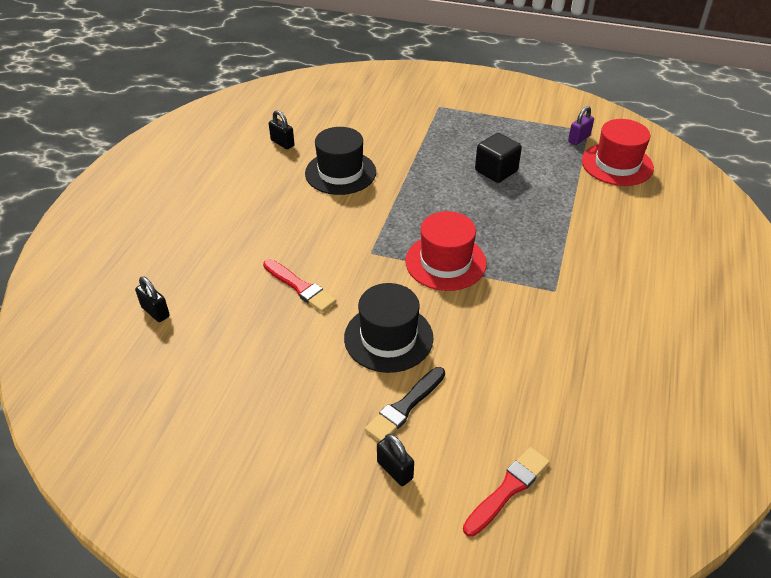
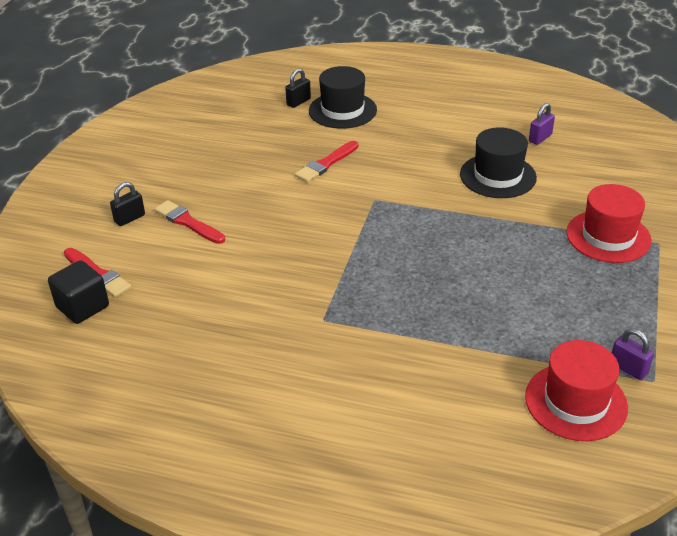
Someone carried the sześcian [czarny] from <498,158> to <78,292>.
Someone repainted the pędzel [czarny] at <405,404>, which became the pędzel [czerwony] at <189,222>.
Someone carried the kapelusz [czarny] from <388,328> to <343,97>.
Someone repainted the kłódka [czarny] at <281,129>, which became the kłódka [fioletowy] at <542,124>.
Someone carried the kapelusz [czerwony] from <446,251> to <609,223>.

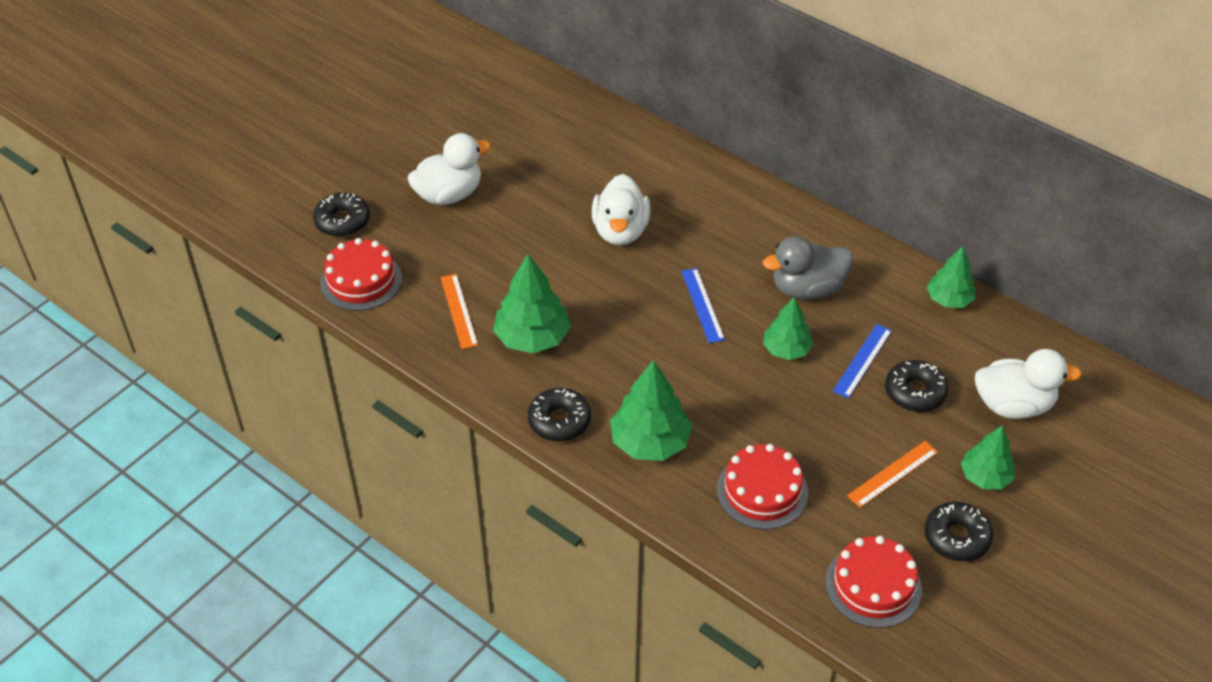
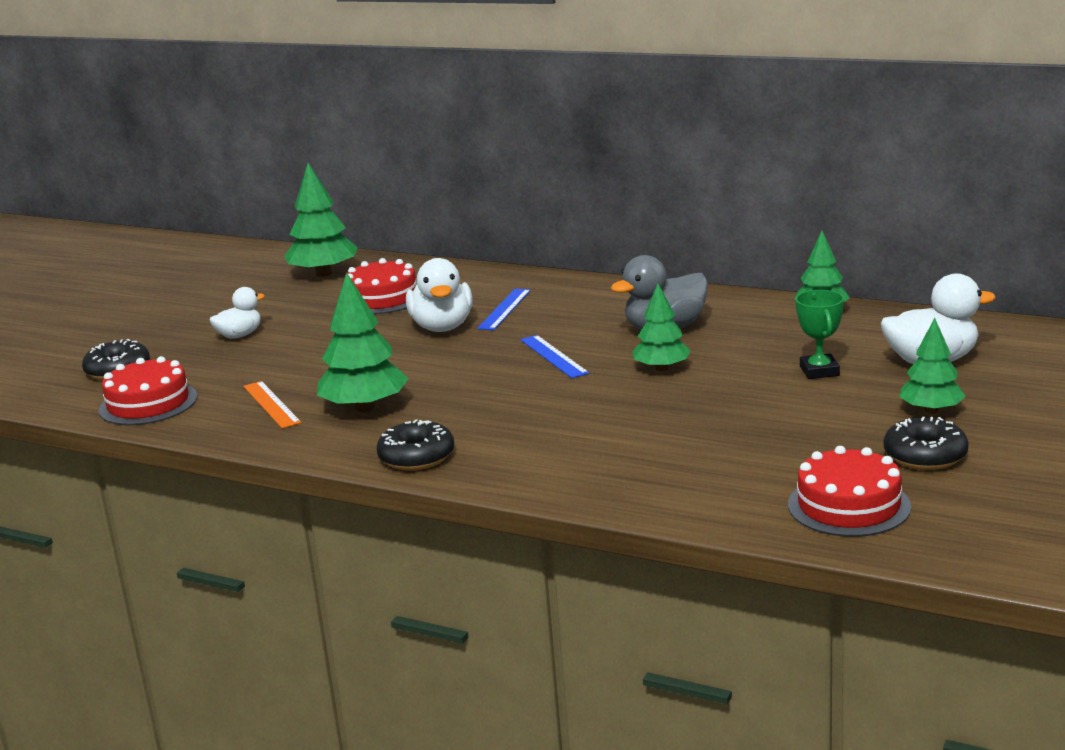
Someone scaled the kaczka [biały] at <449,169> by 0.61.
Someone carried the drzewko [zielony] from <651,410> to <321,220>.
Someone carried the tort [czerwony] from <762,487> to <380,286>.
Someone carried the linijka [niebieski] from <862,361> to <504,309>.
Someone swapped the donut [czarny] at <917,386> for the puchar [zielony] at <819,334>.
Someone took away the linijka [pomarańczowy] at <892,474>.

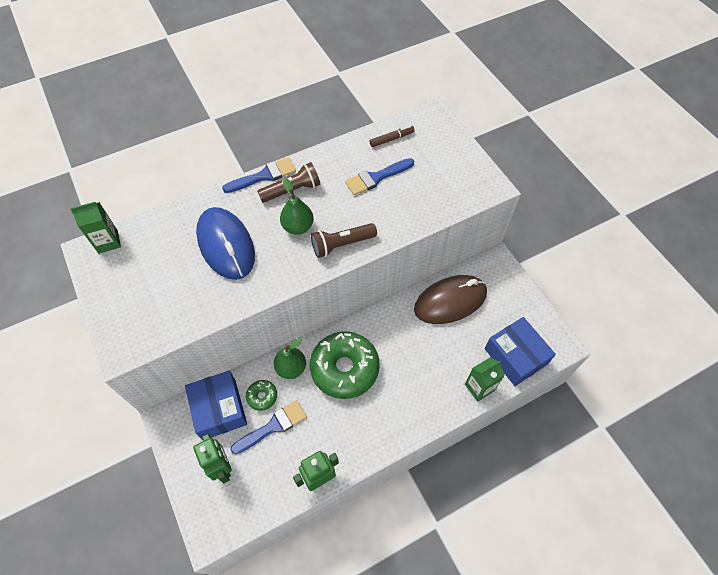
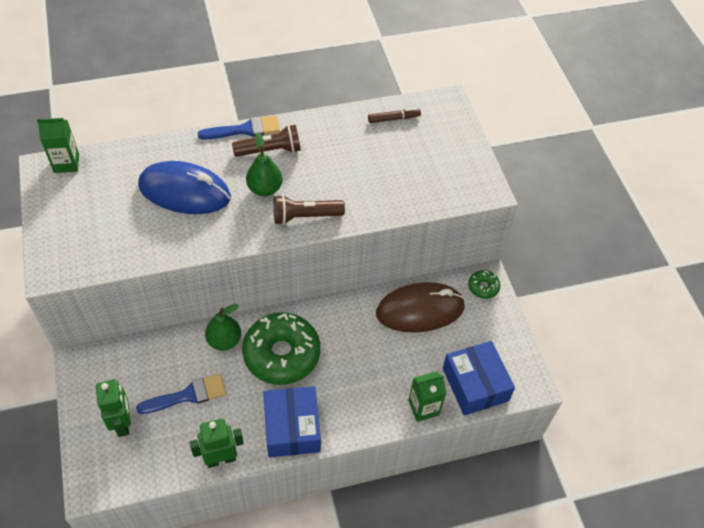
Someone rotated the myszka [niebieski] at <225,243> by 60 degrees counterclockwise.
Someone carried the pudełko [niebieski] from <216,405> to <292,421>.
Someone carried the donut [zielony] from <261,395> to <484,284>.
Someone took away the pędzel [niebieski] at <379,176>.

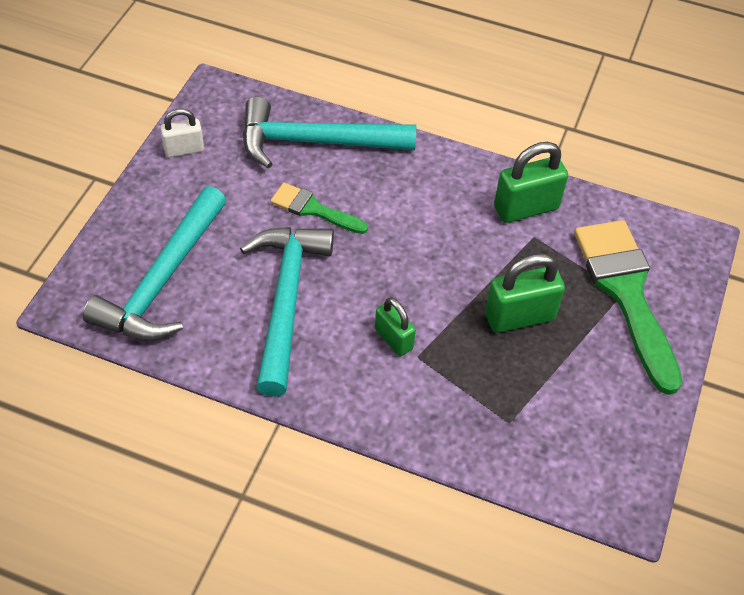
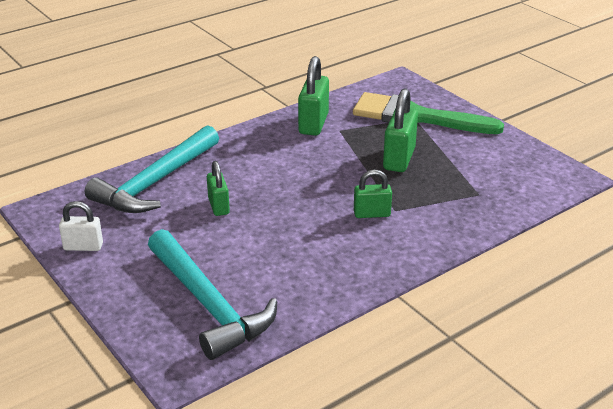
Someone rotated the kłódka [biały] at <182,132> by 75 degrees clockwise.
Someone swapped the pędzel [zielony] at <319,208> for the kłódka [zielony] at <218,188>.
Someone took away the młotek [turkusowy] at <287,312>.

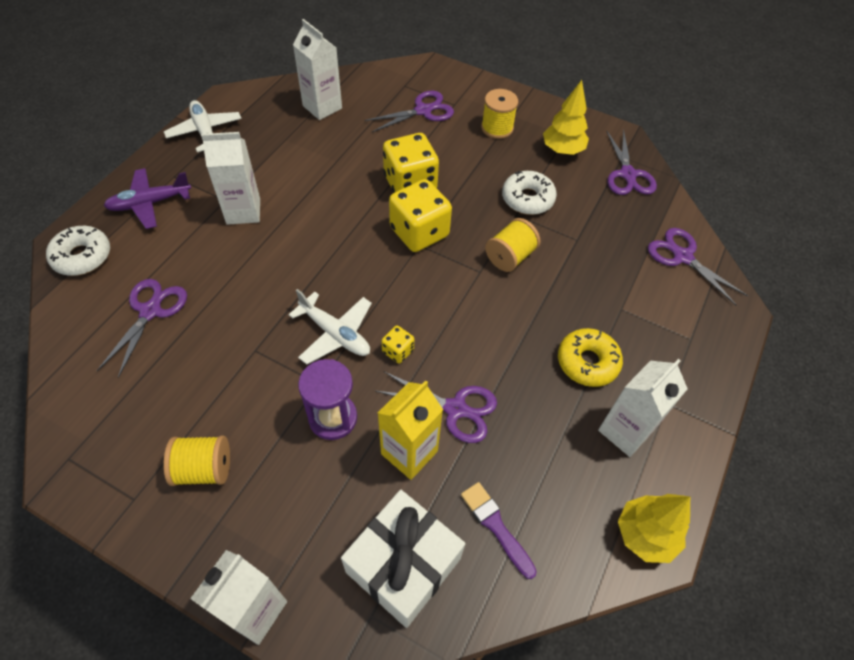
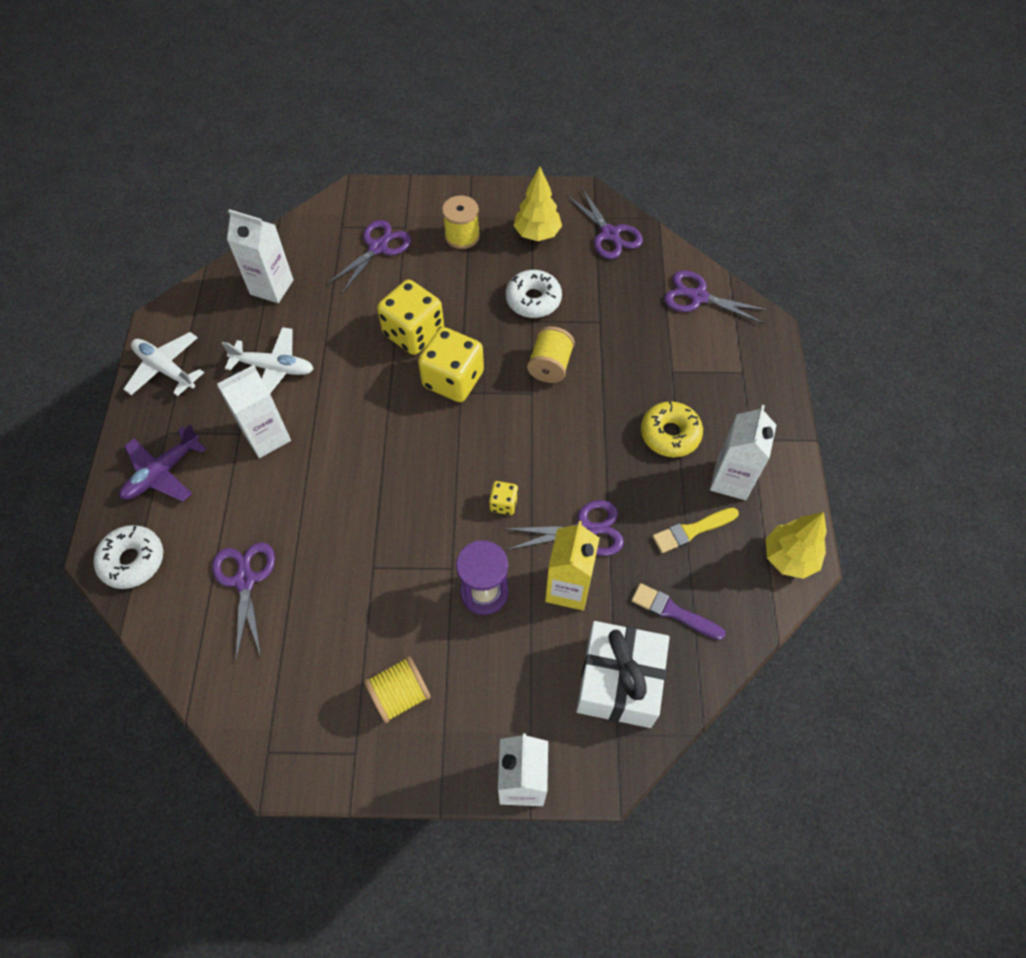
Someone carried the samolot [biały] from <330,326> to <267,360>.
Someone put down the pędzel [żółty] at <695,530>.

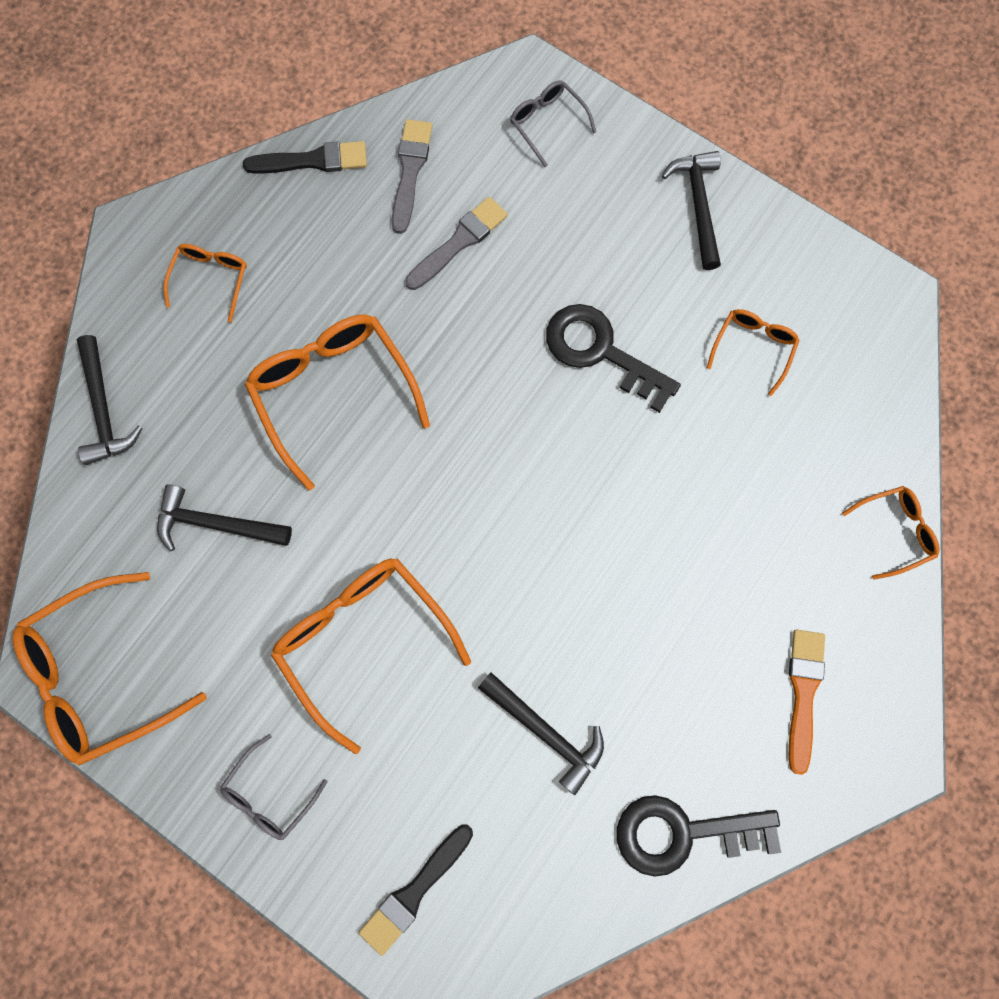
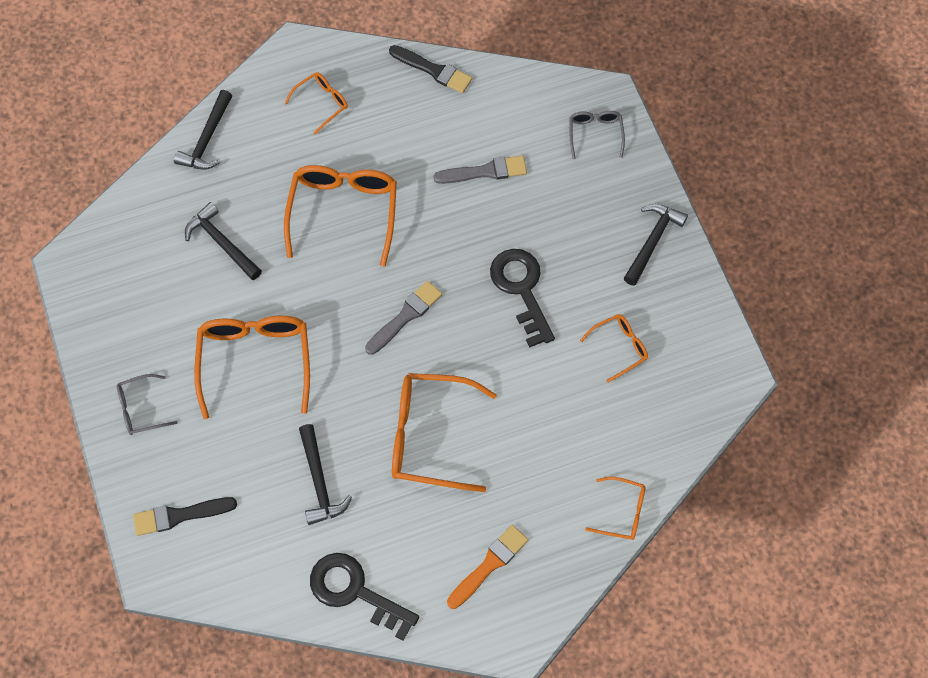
Someone carried the pędzel [szary] from <412,176> to <403,318>.
Someone carried the okulary [pomarańczowy] from <109,669> to <444,432>.

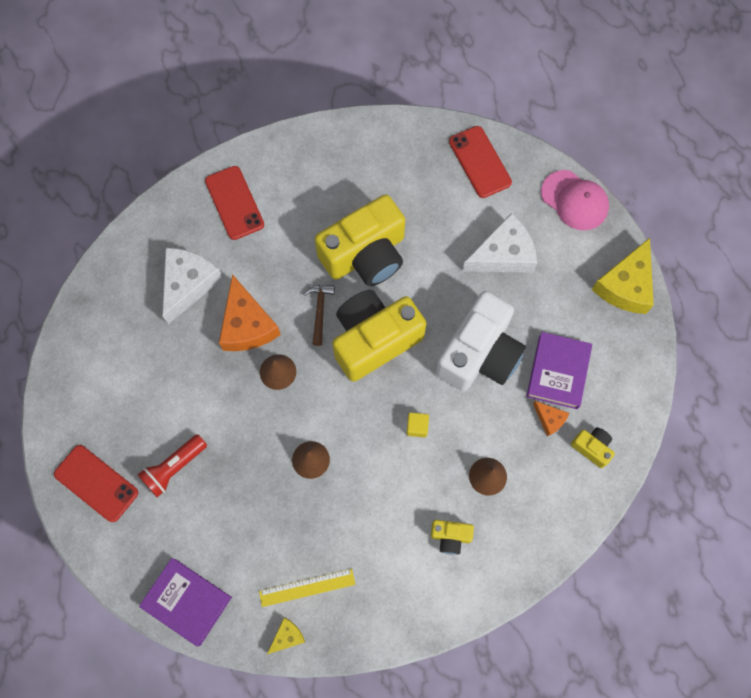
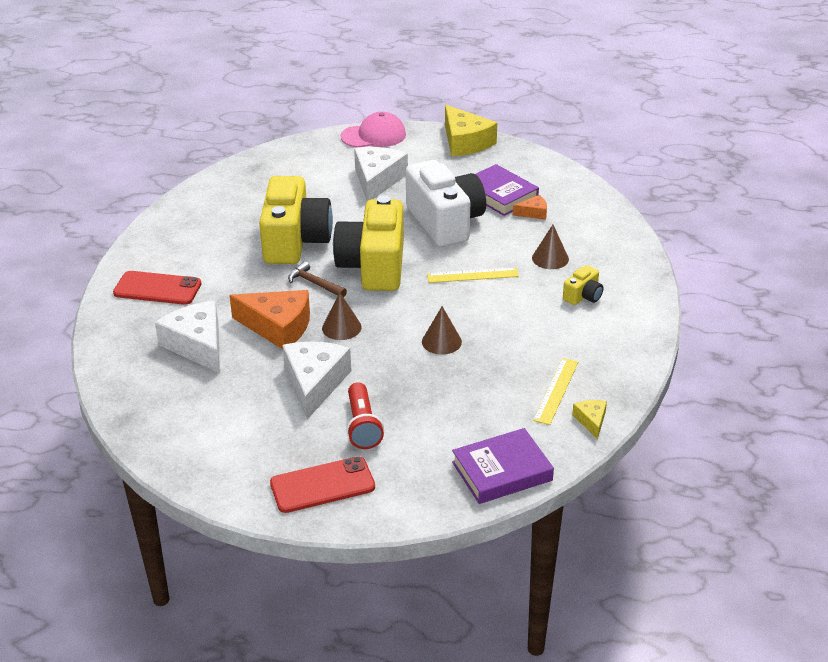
Someone put down the ser [biały] at <316,381>.
Someone swapped the sześcian [żółty] at <418,425> for the linijka [żółty] at <473,275>.
Someone took away the telefon [czerwony] at <480,162>.
Someone took away the aparat fotograficzny [żółty] at <593,447>.

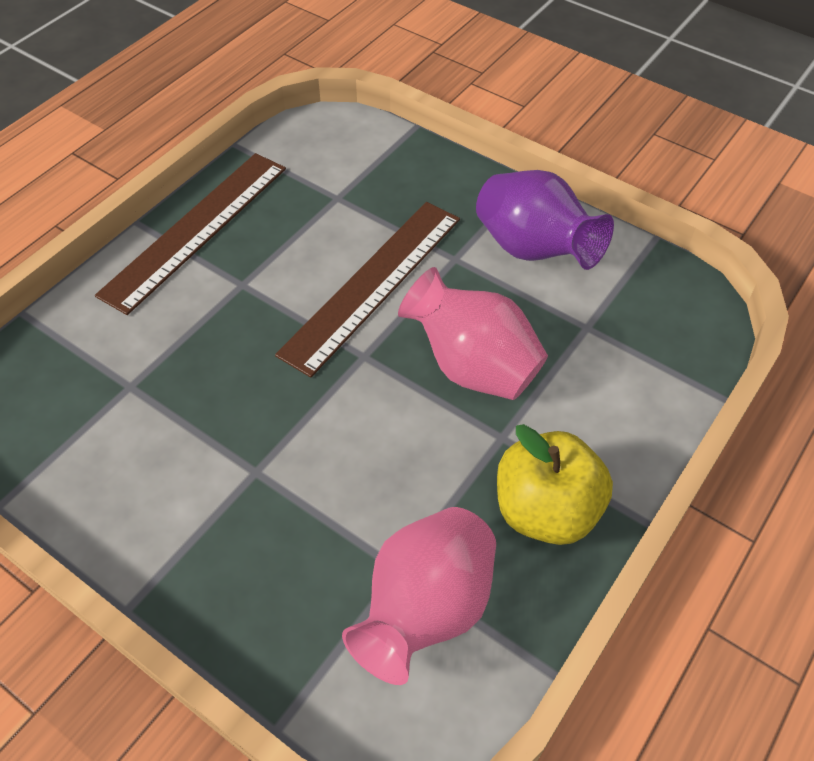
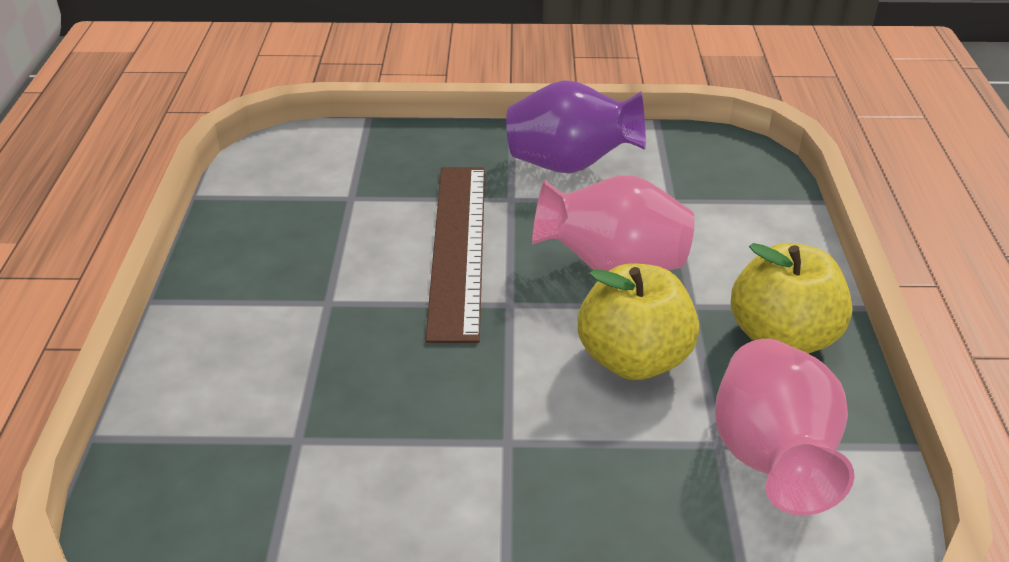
Someone put down the jabłko [żółty] at <638,321>.
Someone took away the linijka [brązowy] at <190,234>.

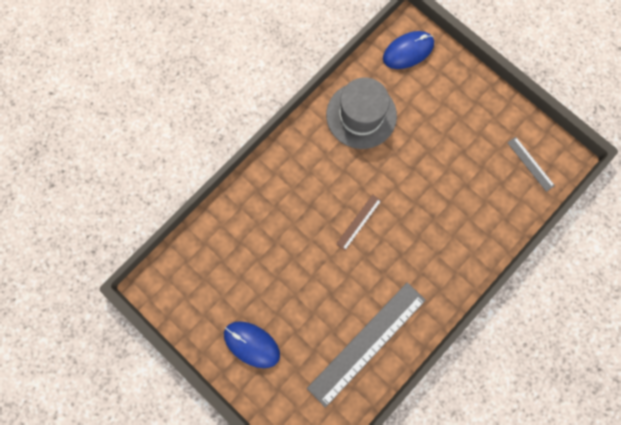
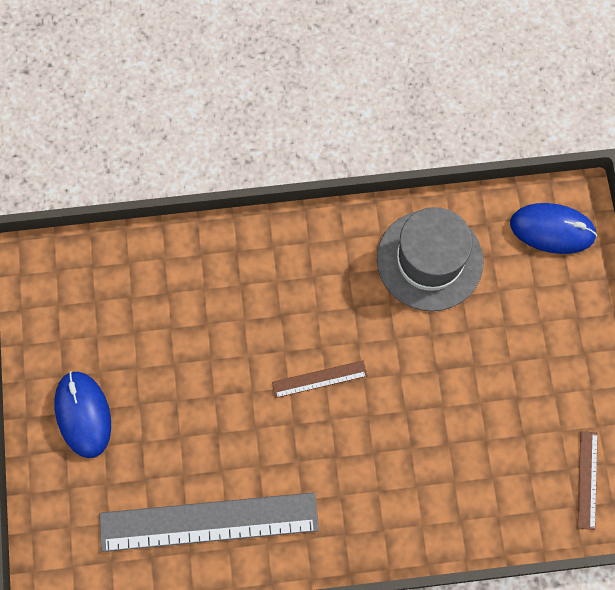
Someone repainted the linijka [szary] at <531,164>, which became the linijka [brązowy] at <588,480>.

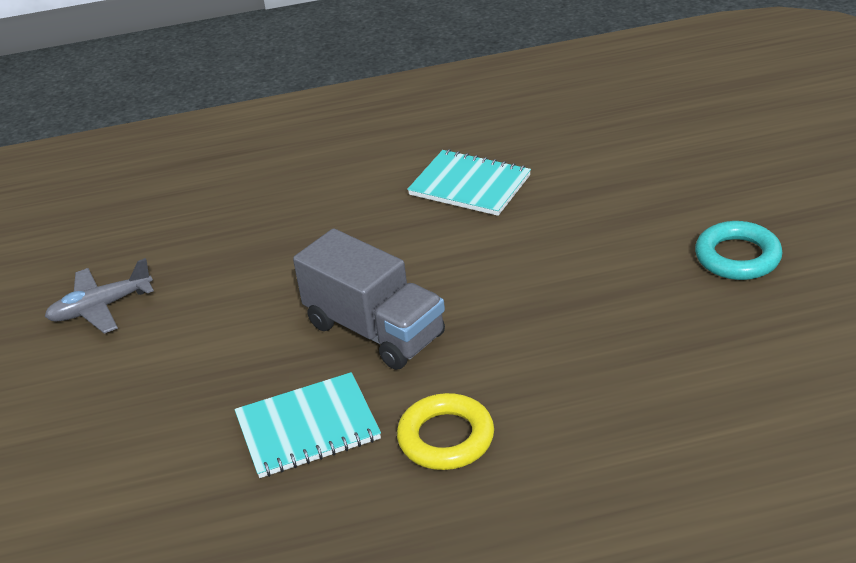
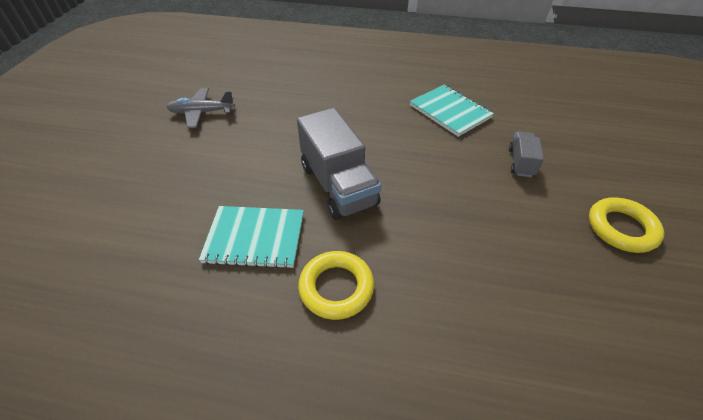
Someone put down the ciężarówka [szary] at <526,154>.
Someone repainted the pierścień [turkusowy] at <738,250>, which became the pierścień [żółty] at <626,225>.

